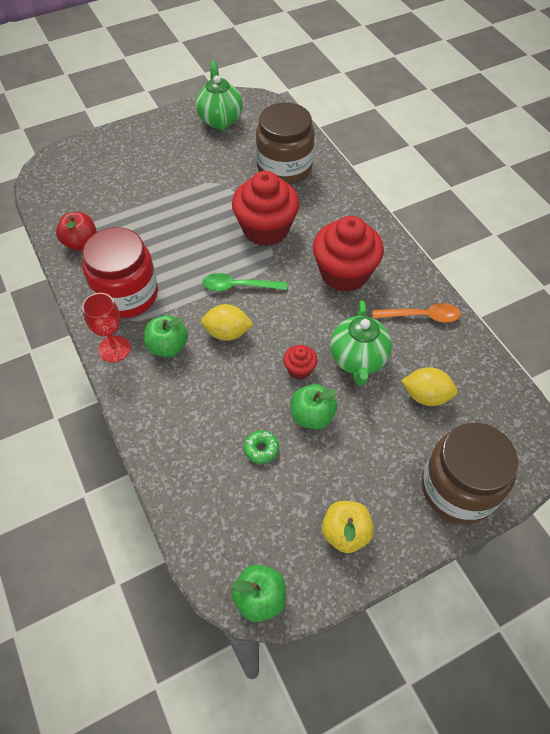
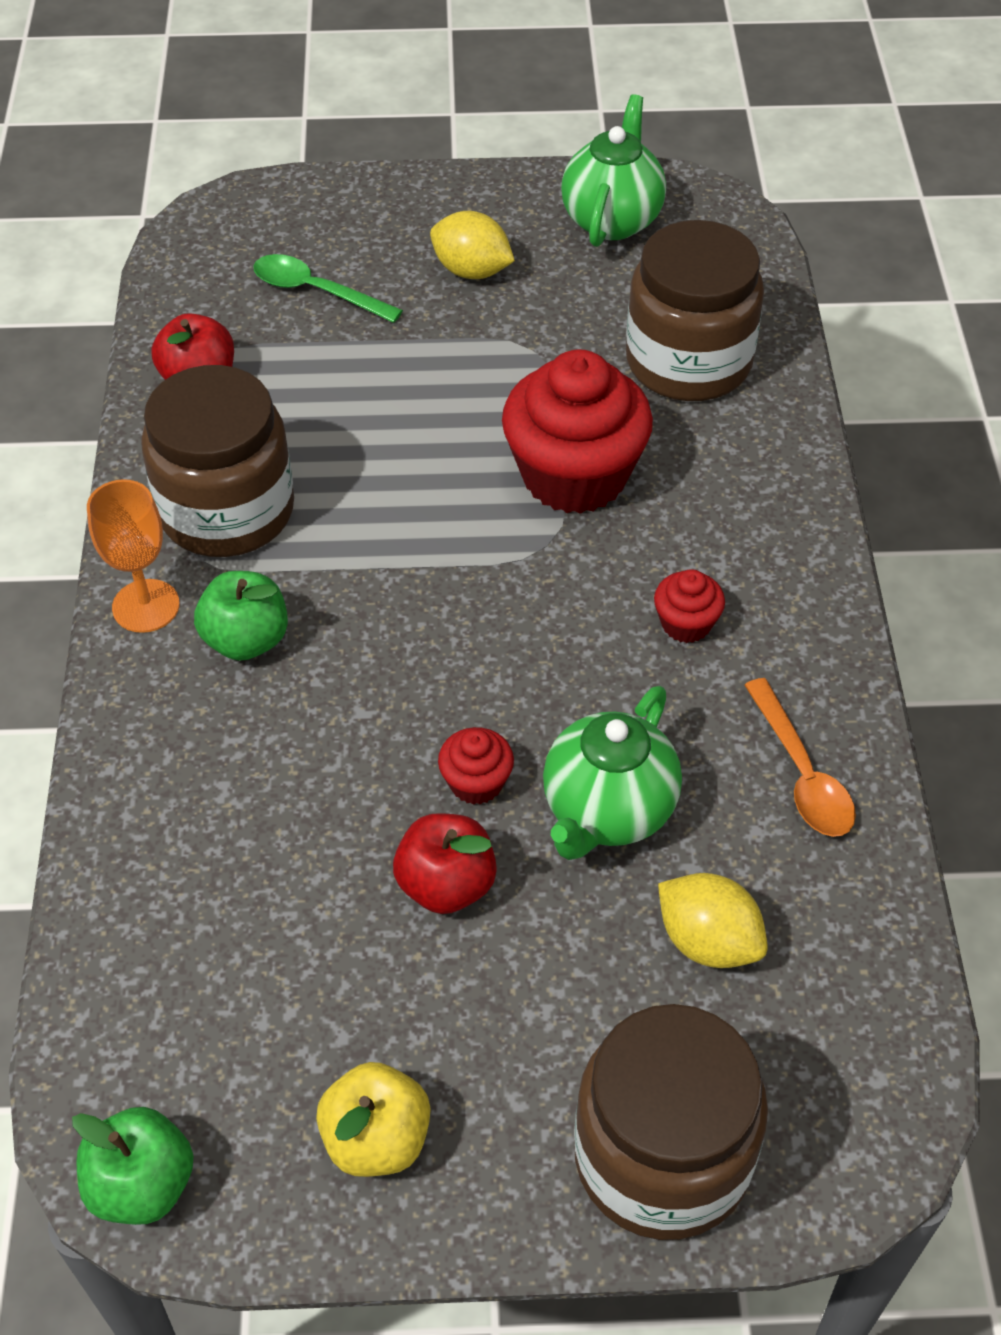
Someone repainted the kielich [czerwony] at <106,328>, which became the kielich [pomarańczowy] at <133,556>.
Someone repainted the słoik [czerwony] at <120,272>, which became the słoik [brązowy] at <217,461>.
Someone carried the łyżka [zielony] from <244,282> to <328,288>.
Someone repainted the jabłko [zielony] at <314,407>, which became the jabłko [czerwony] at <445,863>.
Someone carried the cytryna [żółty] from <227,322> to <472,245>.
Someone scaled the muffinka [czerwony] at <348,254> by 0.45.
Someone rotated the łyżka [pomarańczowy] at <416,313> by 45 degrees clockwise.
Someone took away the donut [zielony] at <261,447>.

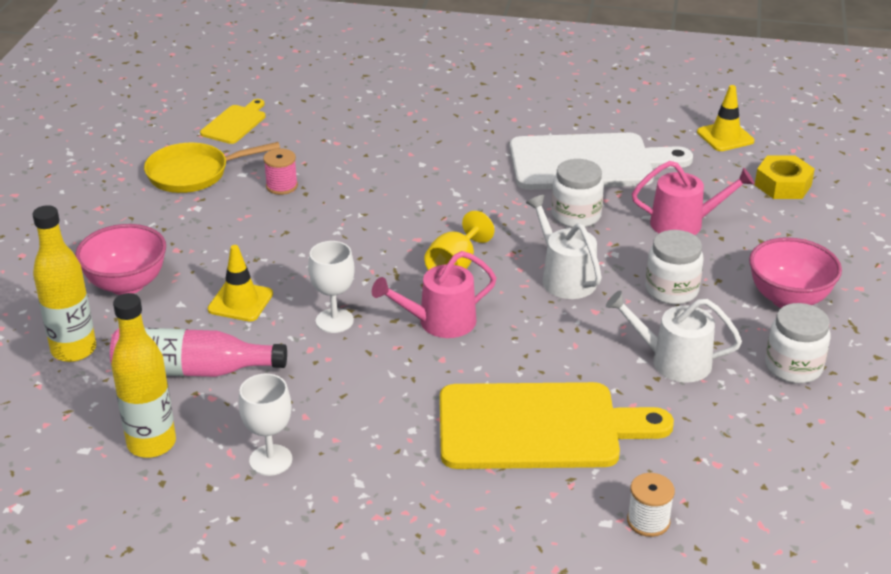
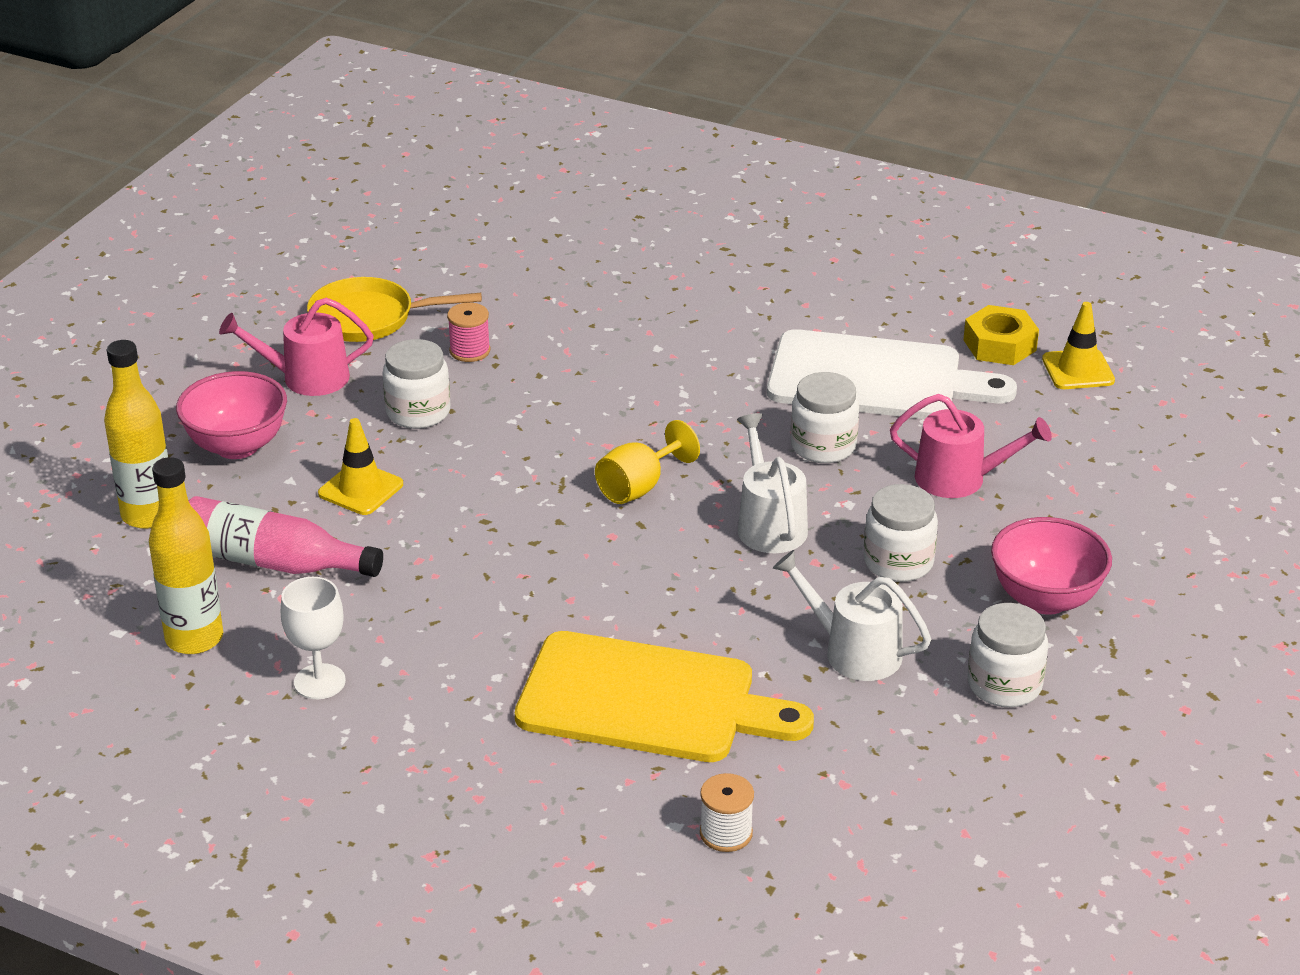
Someone carried the konewka [różowy] from <434,294> to <296,346>.
Someone put down the słoik [biały] at <416,384>.
Someone carried the nakrętka [żółty] from <785,177> to <1001,335>.
Someone took away the deska do krojenia [żółty] at <233,121>.
Someone took away the kielich [biały] at <331,287>.

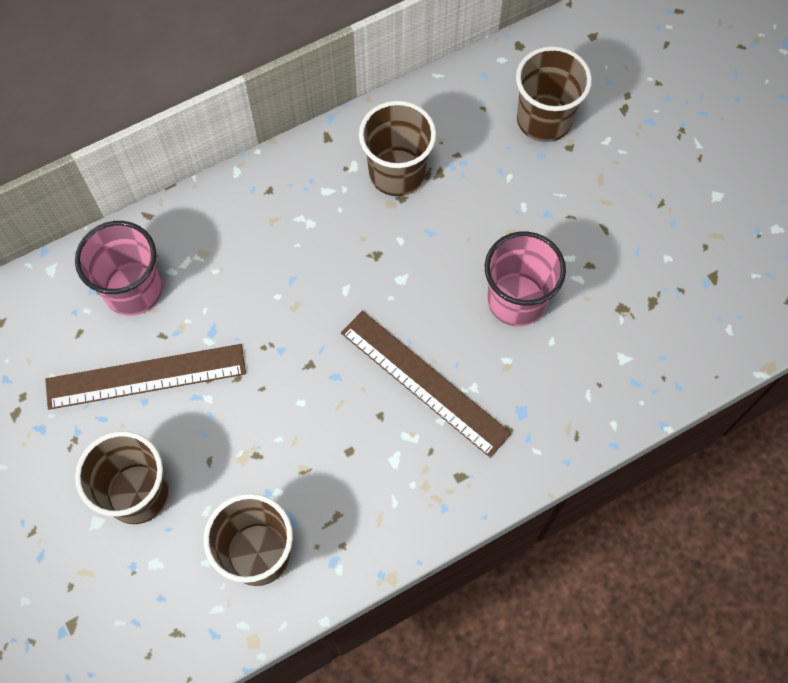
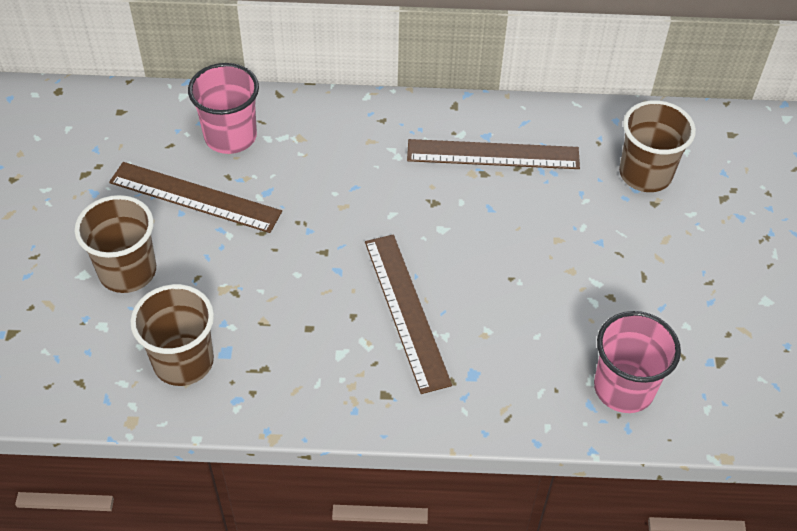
Someone swapped the szklanka [brązowy] at <397,148> for the linijka [brązowy] at <493,154>.
Someone carried the szklanka [różowy] from <525,278> to <637,362>.

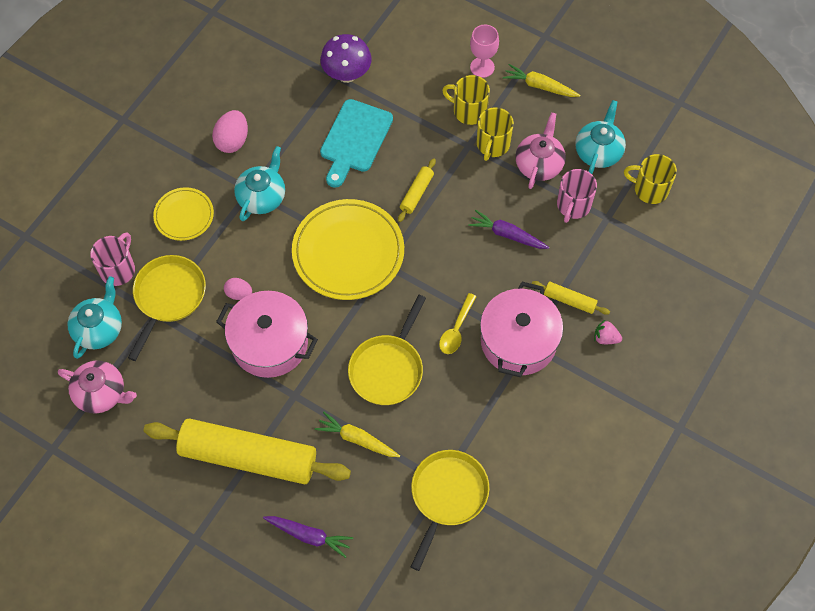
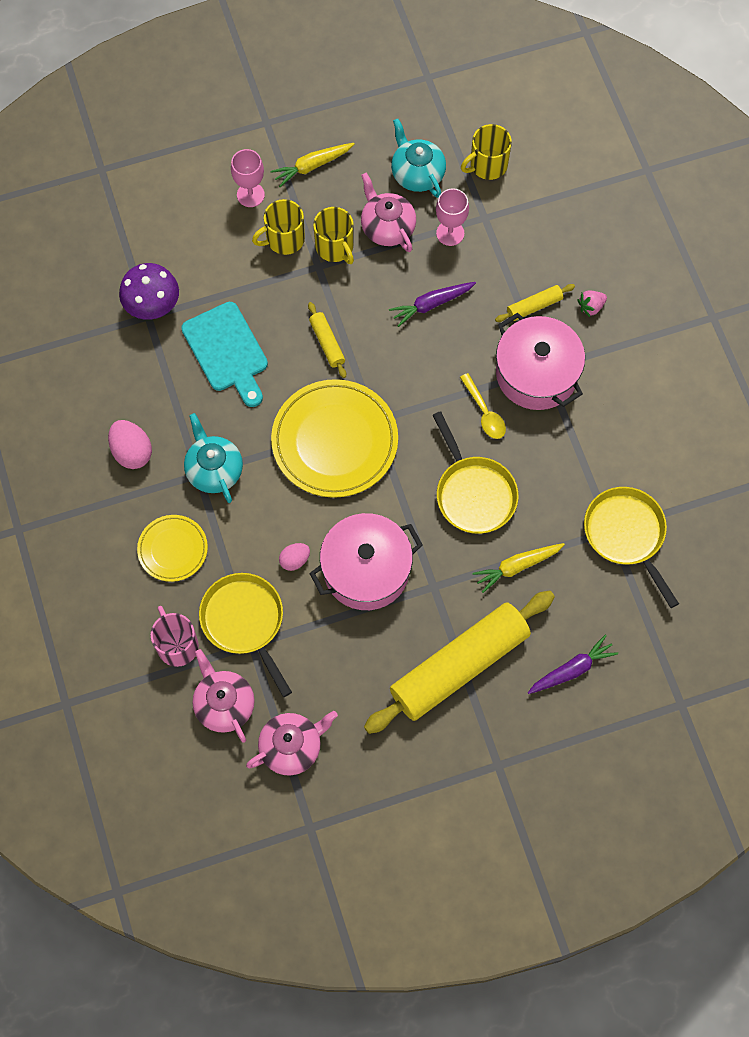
Someone repainted the imbryk [turkusowy] at <94,317>, which became the imbryk [różowy] at <223,696>.
Someone swapped the kubek [różowy] at <577,196> for the kielich [różowy] at <452,217>.

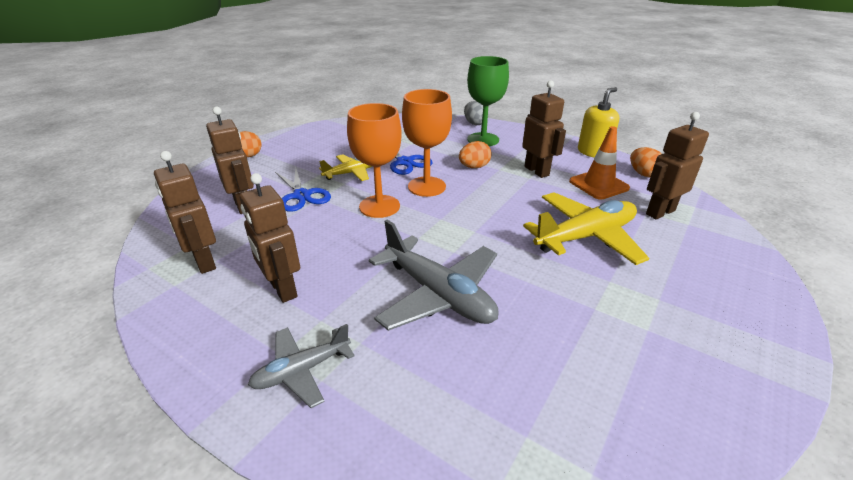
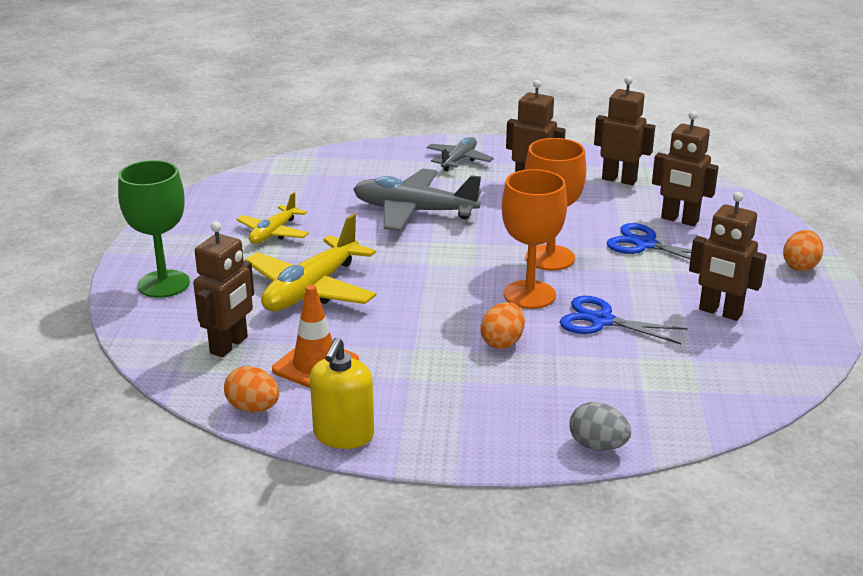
Someone carried the kielich [zielony] from <488,101> to <154,229>.
Someone carried the samolot [żółty] from <345,167> to <273,218>.
Someone carried the robot [brązowy] from <544,129> to <728,256>.

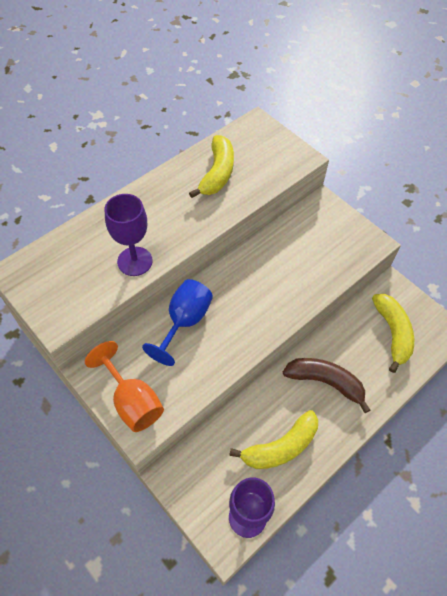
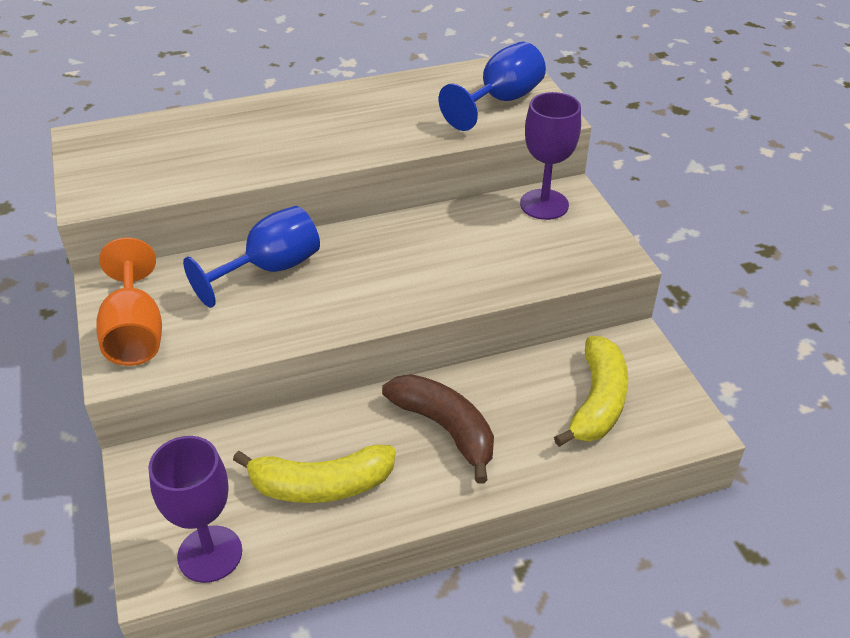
Someone put down the kielich [niebieski] at <492,86>.
Someone carried the kielich [fioletowy] from <129,235> to <550,156>.
Someone took away the banan [żółty] at <211,166>.

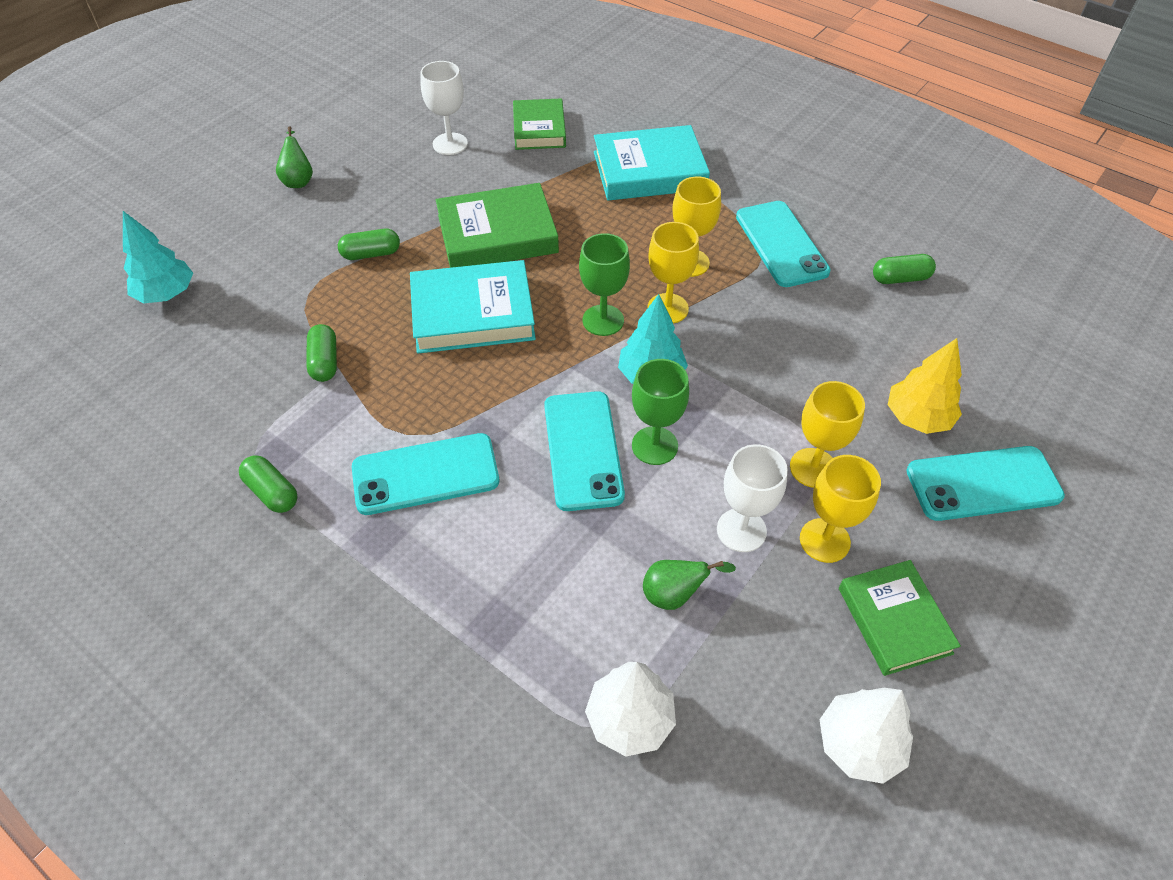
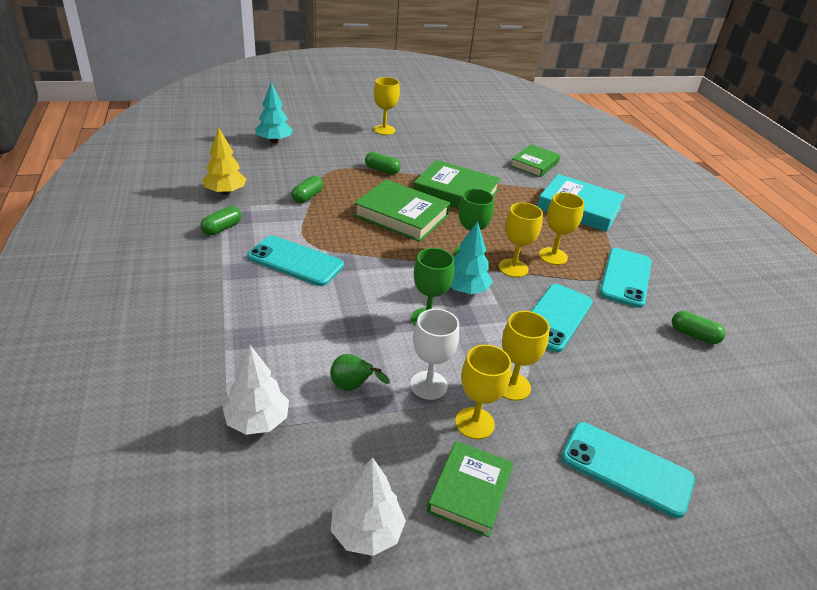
Someone rotated the kapsułka [zielony] at <268,484> by 45 degrees clockwise.
Someone carried the drzewko [żółty] from <925,386> to <224,161>.
Someone repainted the książka [turkusowy] at <473,306>, which became the książka [zielony] at <402,210>.
Someone swapped the gruszka [zielony] at <294,157> for the kielich [żółty] at <386,106>.
Someone carried the telefon [turkusowy] from <584,451> to <562,318>.
Someone took away the kielich [biały] at <444,108>.

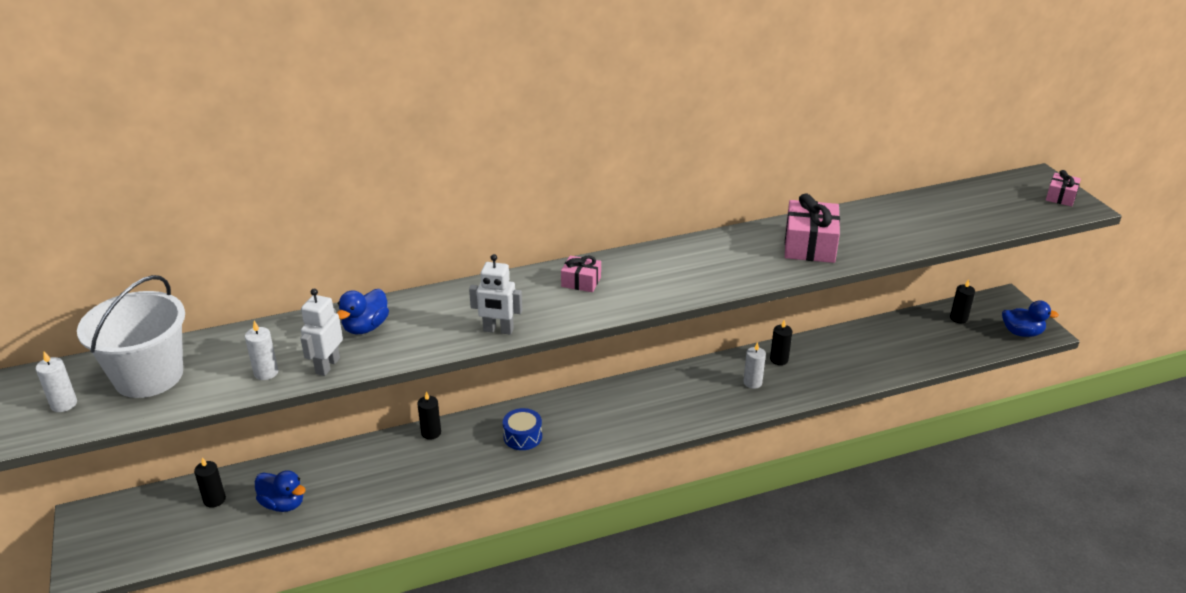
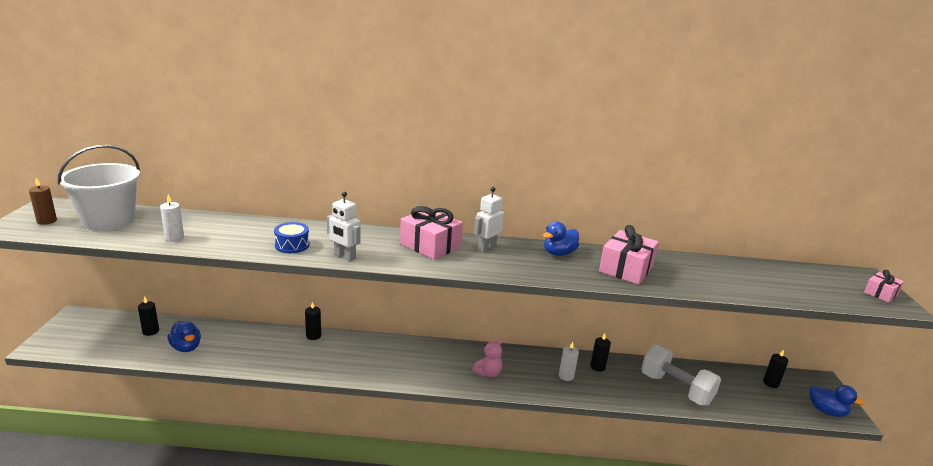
Someone repainted the świeca [biały] at <56,382>, which became the świeca [brązowy] at <43,201>.
Someone carried the bęben [niebieski] from <522,429> to <291,237>.
Someone scaled the prezent [różowy] at <581,273> by 1.81.
Someone put down the miś [różowy] at <487,358>.
Someone carried the robot [biały] from <321,332> to <489,219>.
Someone carried the kaczka [niebieski] from <363,312> to <561,238>.
Someone put down the hantel [biały] at <681,375>.

